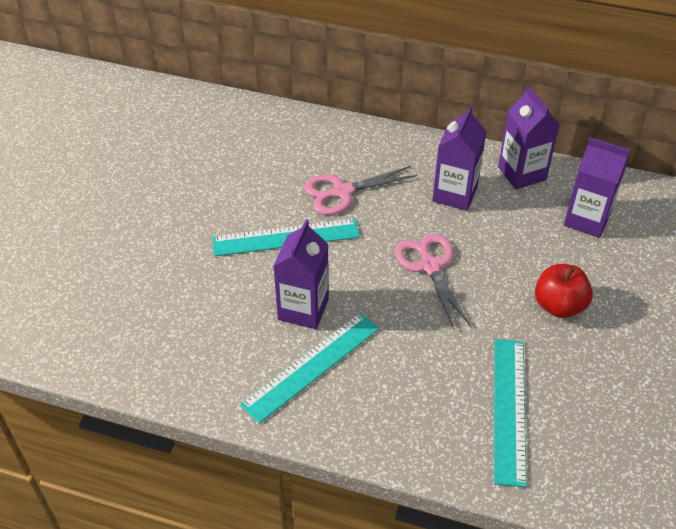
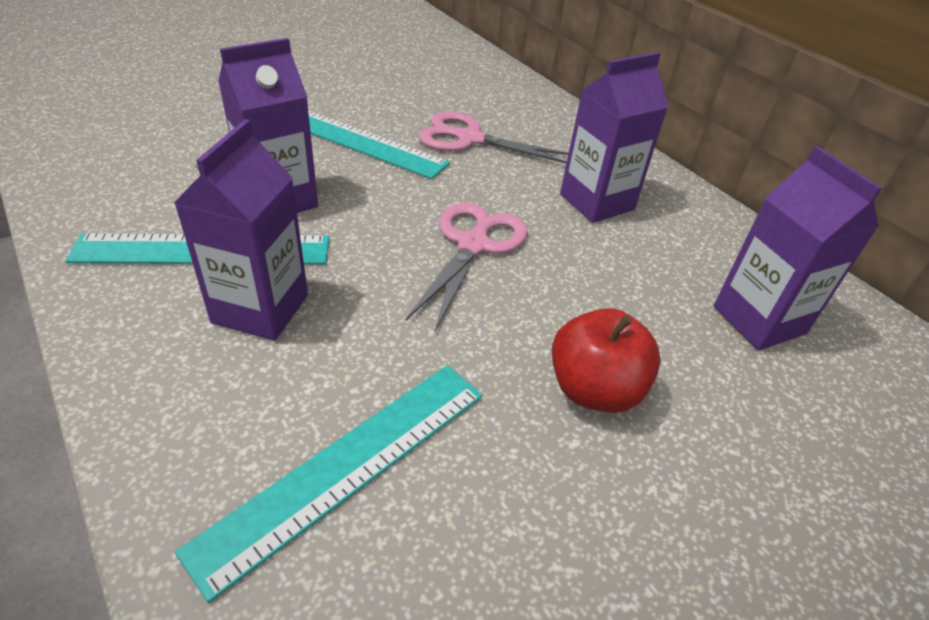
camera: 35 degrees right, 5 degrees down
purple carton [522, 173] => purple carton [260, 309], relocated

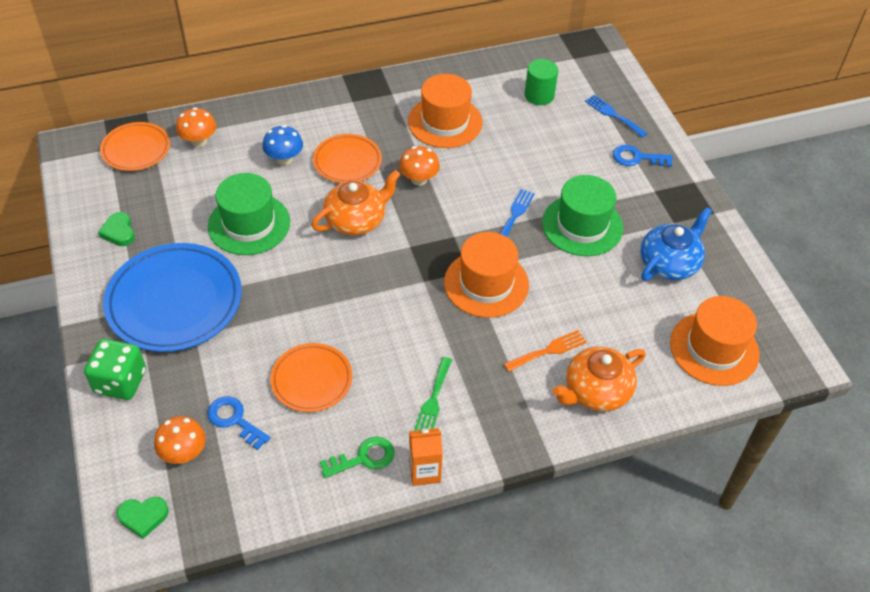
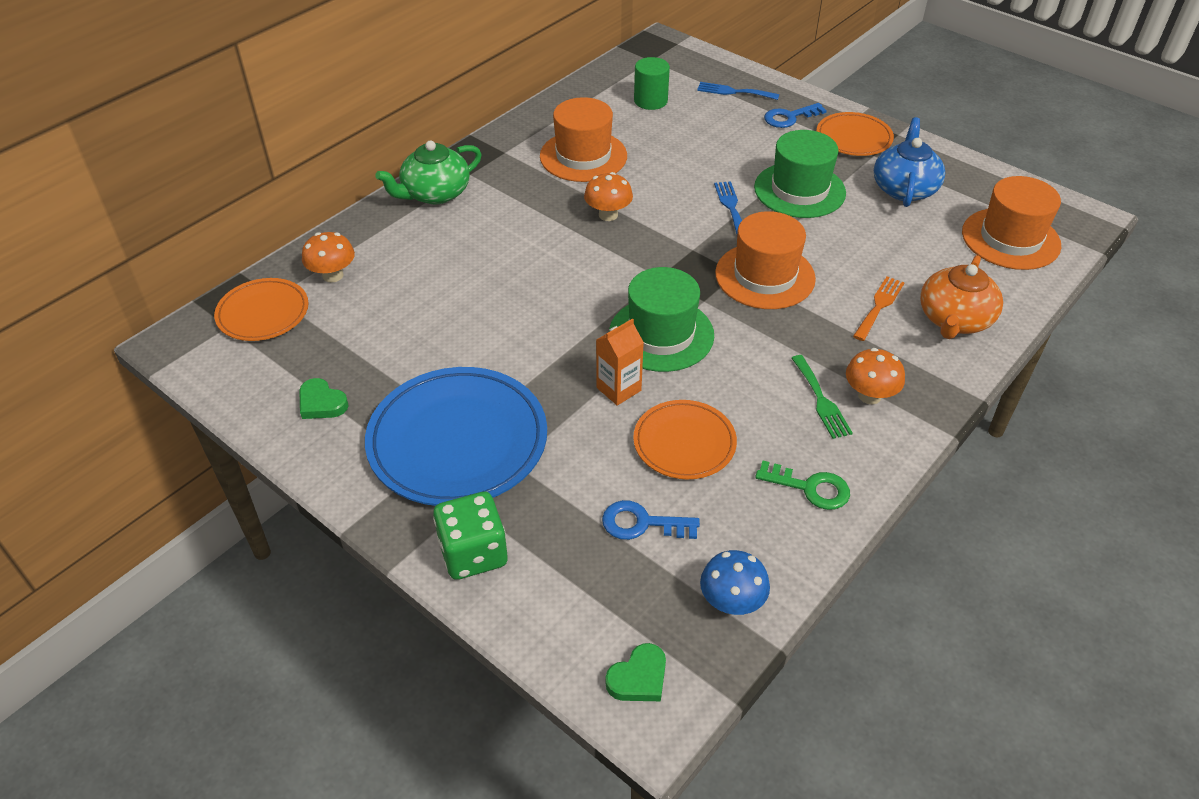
camera: 30 degrees left, 5 degrees down
orange mushroom [184, 453] => orange mushroom [869, 395], relocated
green hat [249, 224] => green hat [661, 334], relocated
blue mushroom [284, 159] => blue mushroom [731, 602], relocated
orange teapot [356, 220] => nothing
orange plate [347, 161] => orange plate [853, 138], relocated
green key [364, 458] => green key [810, 488], 75 degrees clockwise
orange carton [424, 471] => orange carton [618, 389], relocated
nothing => green teapot [435, 193]

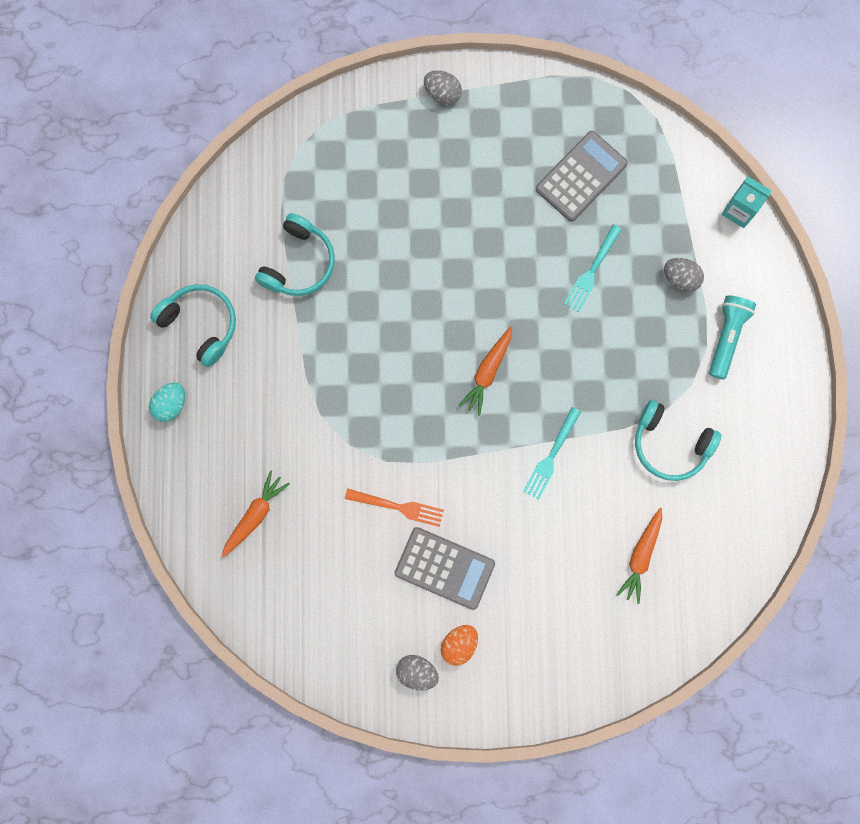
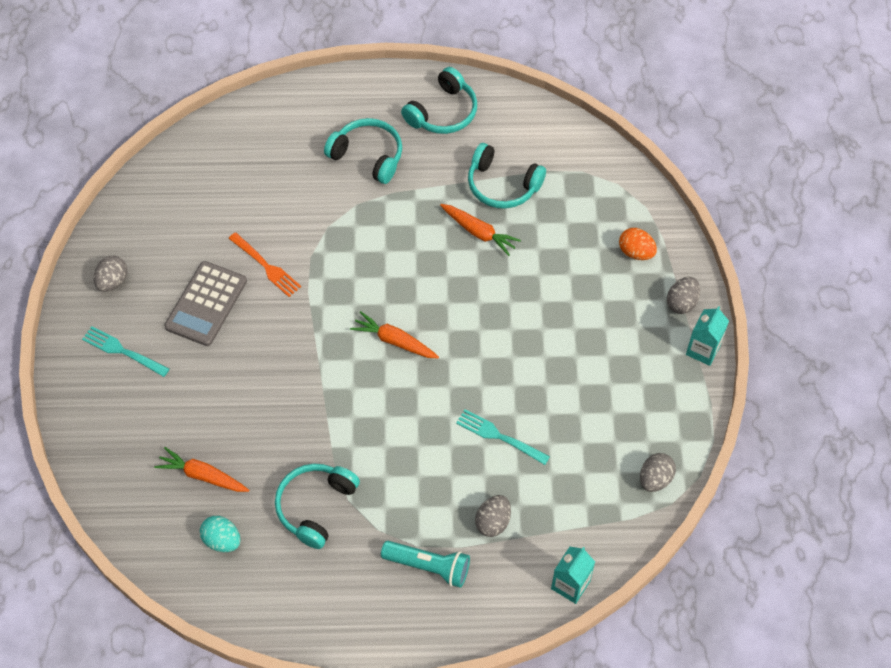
camera: 90 degrees right, 20 degrees down
turquoise egg [171, 404] => turquoise egg [222, 540], relocated
orange carrot [255, 515] => orange carrot [479, 232], relocated
orange fork [398, 507] => orange fork [266, 266], 60 degrees counterclockwise
orange egg [459, 644] => orange egg [636, 252], relocated
turquoise fork [551, 457] => turquoise fork [122, 351], relocated
grey calculator [581, 176] => nothing
nothing => turquoise headphones [368, 156]
nothing => grey egg [655, 479]
nothing => turquoise carton [703, 350]

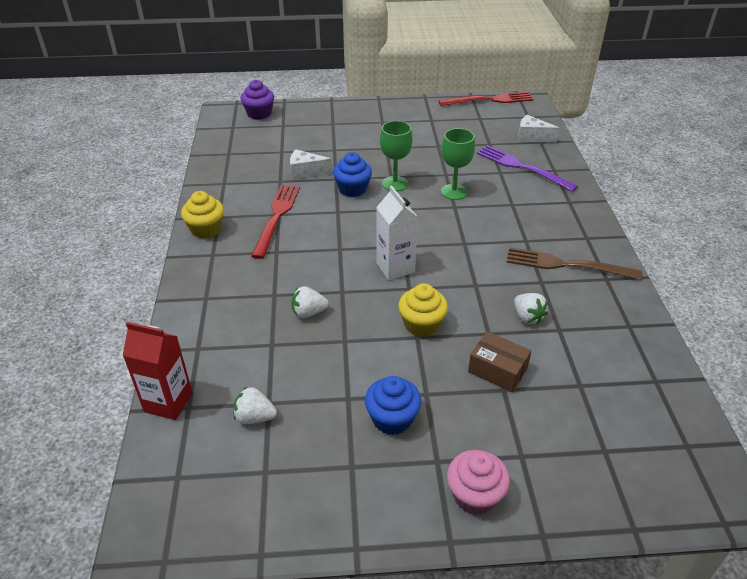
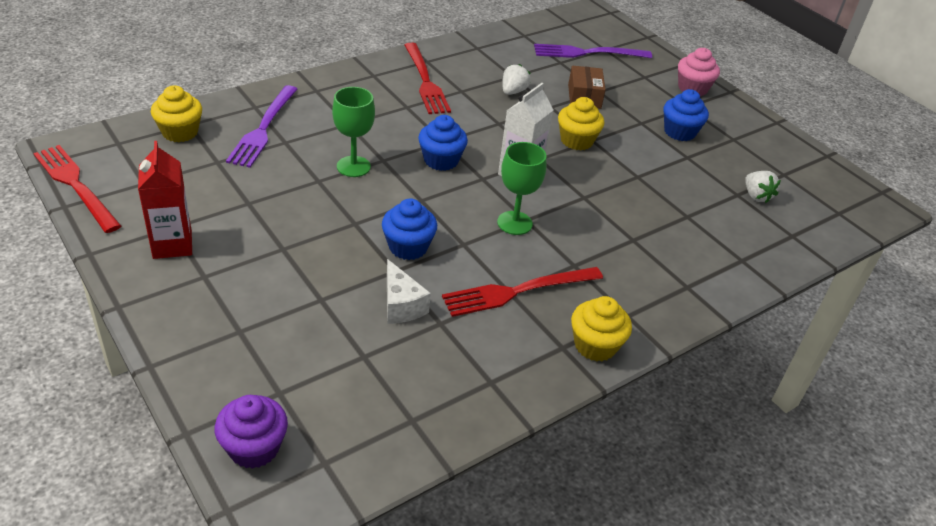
camera: 125 degrees left, 0 degrees up
red carton [168, 402] => red carton [172, 245], relocated
white strawberry [308, 312] => nothing
green goblet [395, 184] => green goblet [514, 223], relocated
brown fork [566, 265] => red fork [425, 81]
white cheese [531, 137] => yellow cupcake [180, 132]
nothing => blue cupcake [441, 160]
nothing => purple fork [587, 53]

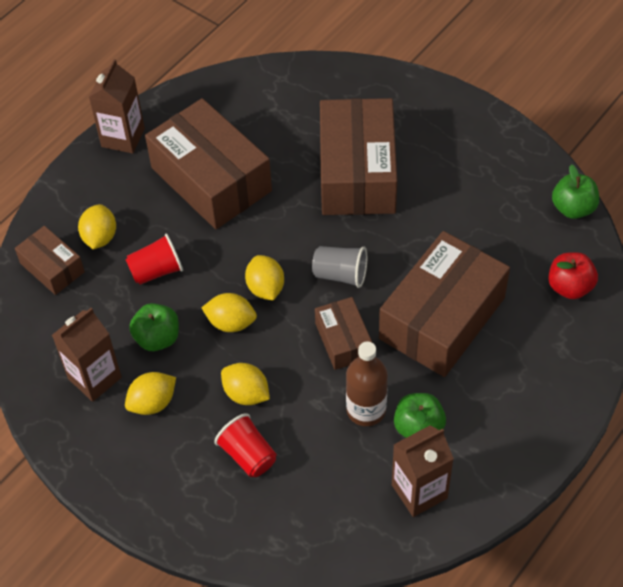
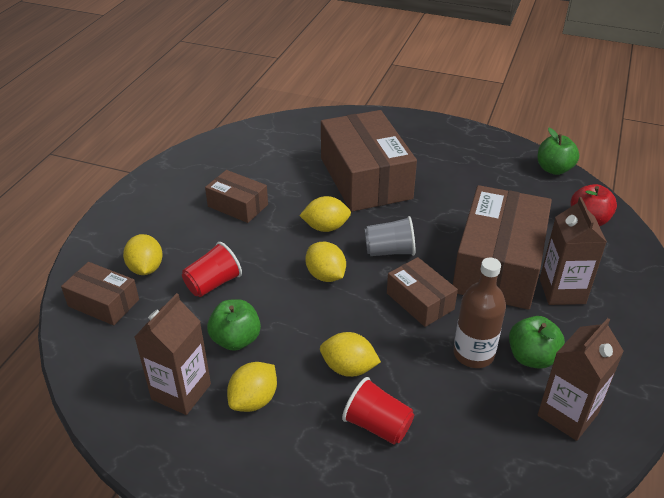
camera: 20 degrees left, 15 degrees down
brown carton [123, 137] => brown carton [562, 291], relocated
brown box [211, 179] => brown box [238, 205], x0.51
yellow lemon [231, 323] => yellow lemon [326, 227], relocated

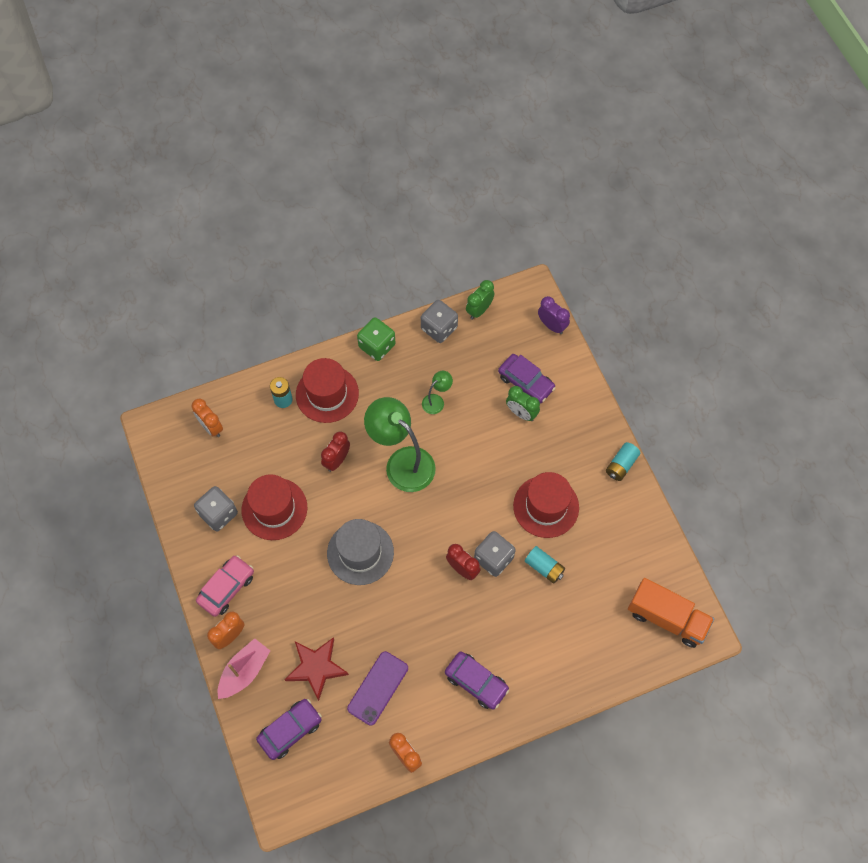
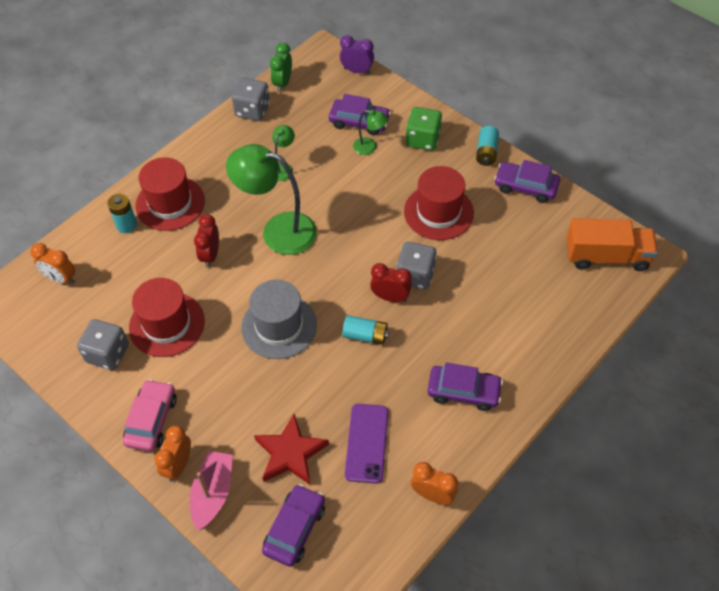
camera: 25 degrees left, 10 degrees down
green dice [377, 346] => green dice [423, 139], relocated
green clock [521, 413] => green lamp [370, 147]
turquoise battery [544, 567] => turquoise battery [365, 335], relocated
nothing => purple car [525, 187]

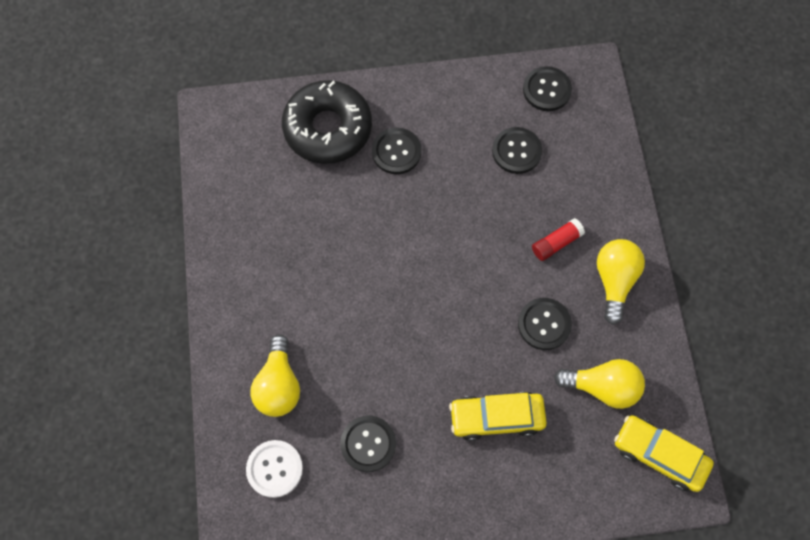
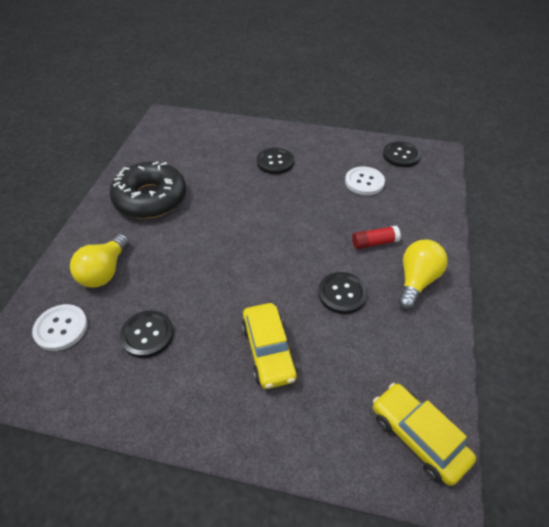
camera: 20 degrees right, 20 degrees down
black donut [328, 128] => black donut [150, 198], relocated
yellow car [496, 418] => yellow car [268, 351], 120 degrees counterclockwise
black button [516, 151] => white button [364, 182]
yellow light bulb [602, 387] => nothing

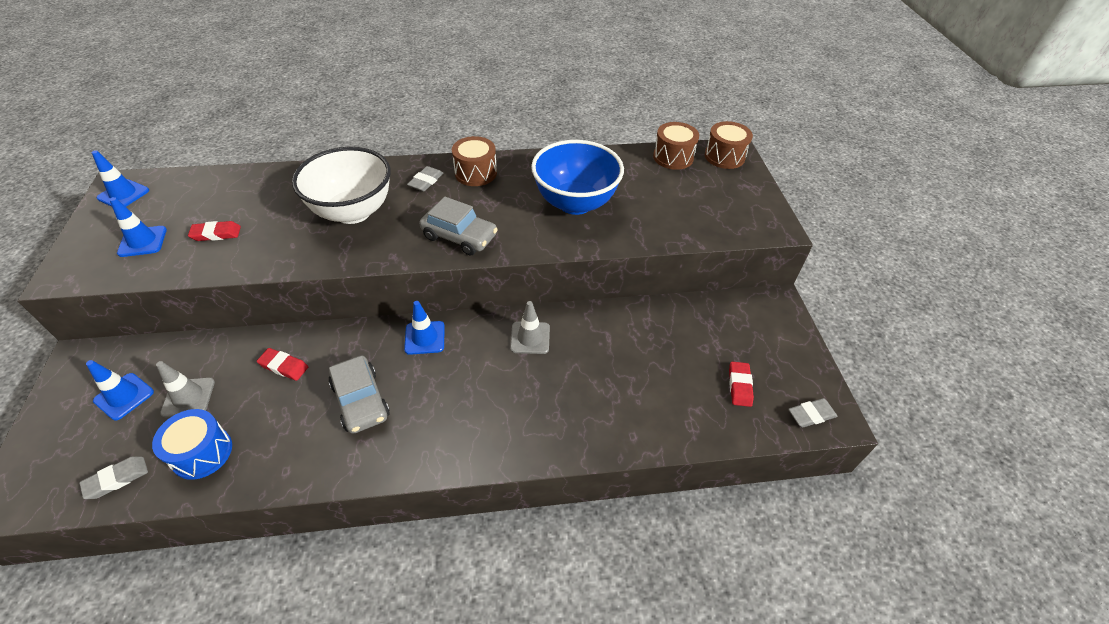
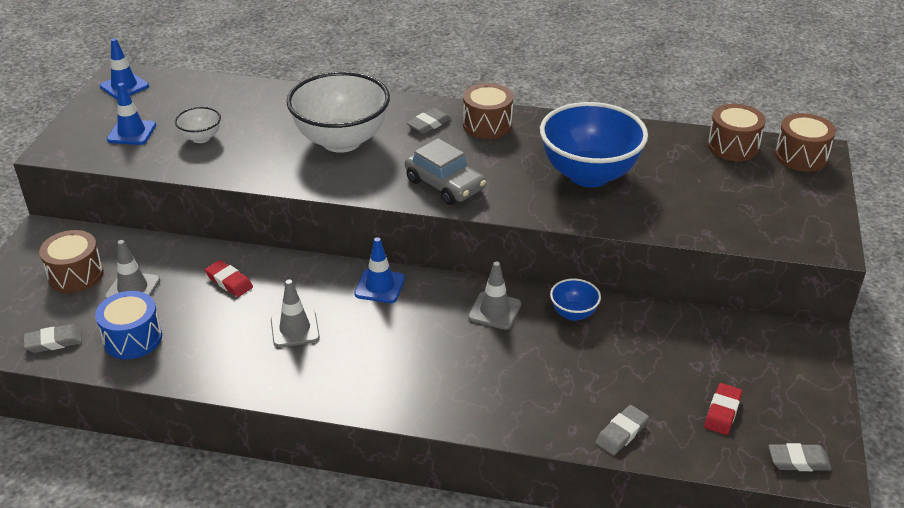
camera: 20 degrees right, 10 degrees down
blue traffic cone [124, 396] => brown drum [76, 275]
red eraser [216, 234] => white bowl [201, 138]
grey car [361, 400] => grey traffic cone [295, 329]
nothing => blue bowl [573, 313]
nothing => grey eraser [621, 433]

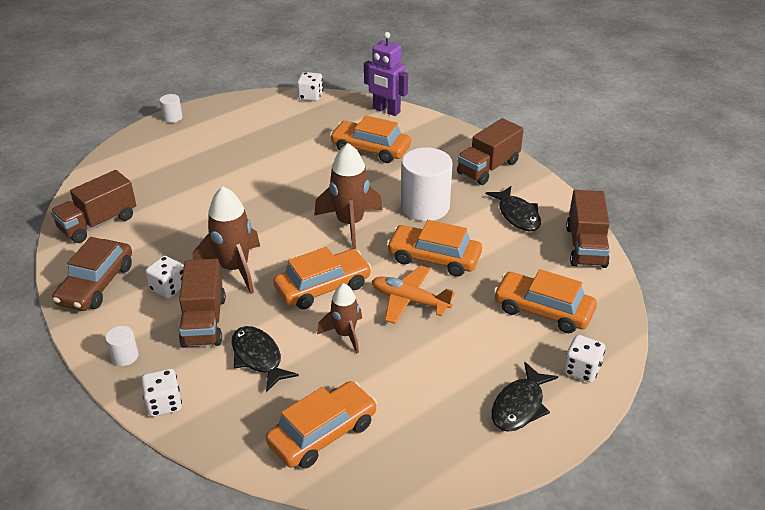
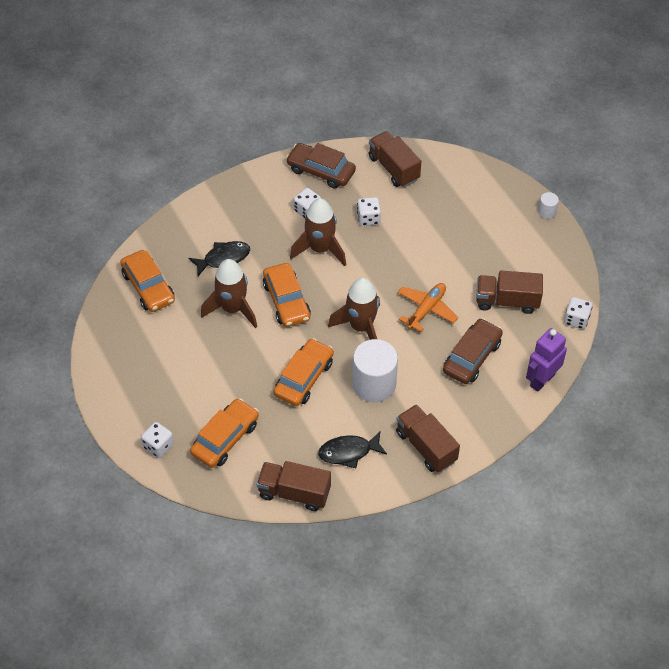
camera: 100 degrees right, 15 degrees up
white cylinder [125, 356] => nothing
white dice [164, 404] => white dice [368, 218], relocated
brown truck [204, 321] => brown truck [507, 301], relocated
brown rocket [345, 334] => brown rocket [233, 309], x1.60
orange car [370, 149] => brown car [472, 357]
orange plane [409, 301] => orange plane [426, 309], relocated
black fish [520, 406] => nothing

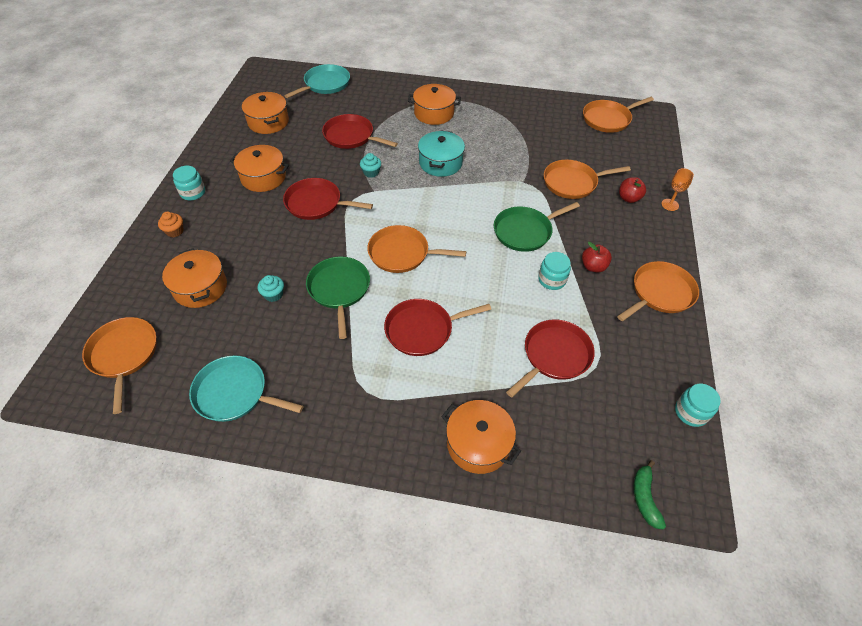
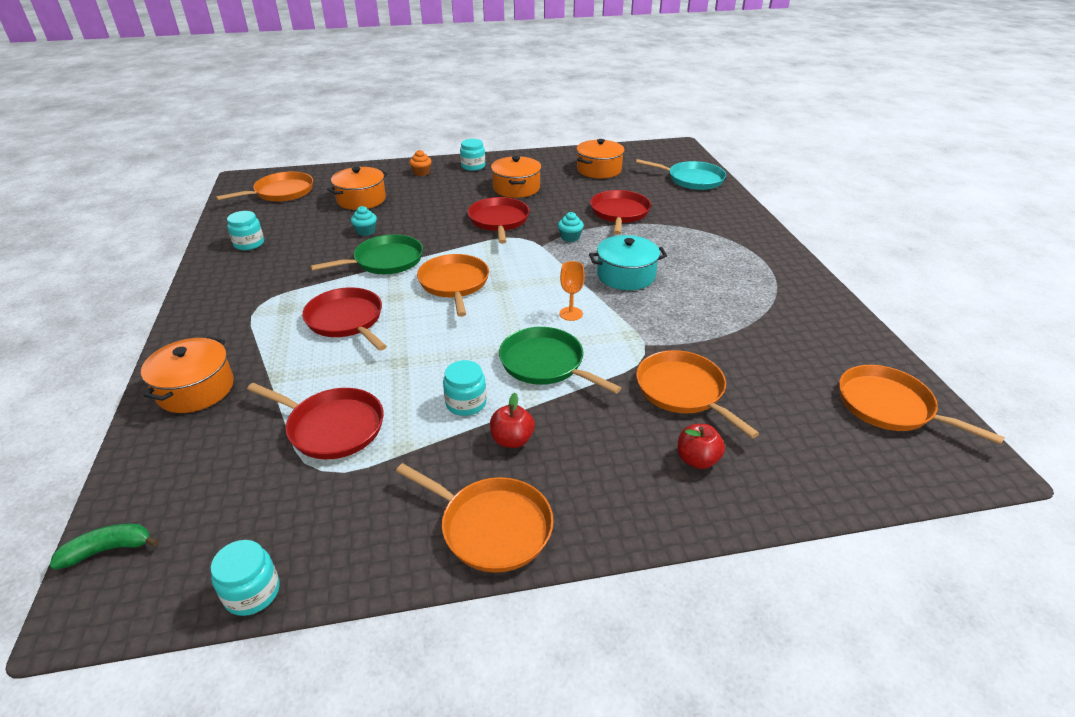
camera: 70 degrees right, 15 degrees down
turquoise pan [235, 393] => turquoise jar [249, 244]
orange pot [434, 113] => nothing
orange goblet [670, 205] => orange goblet [571, 314], relocated

